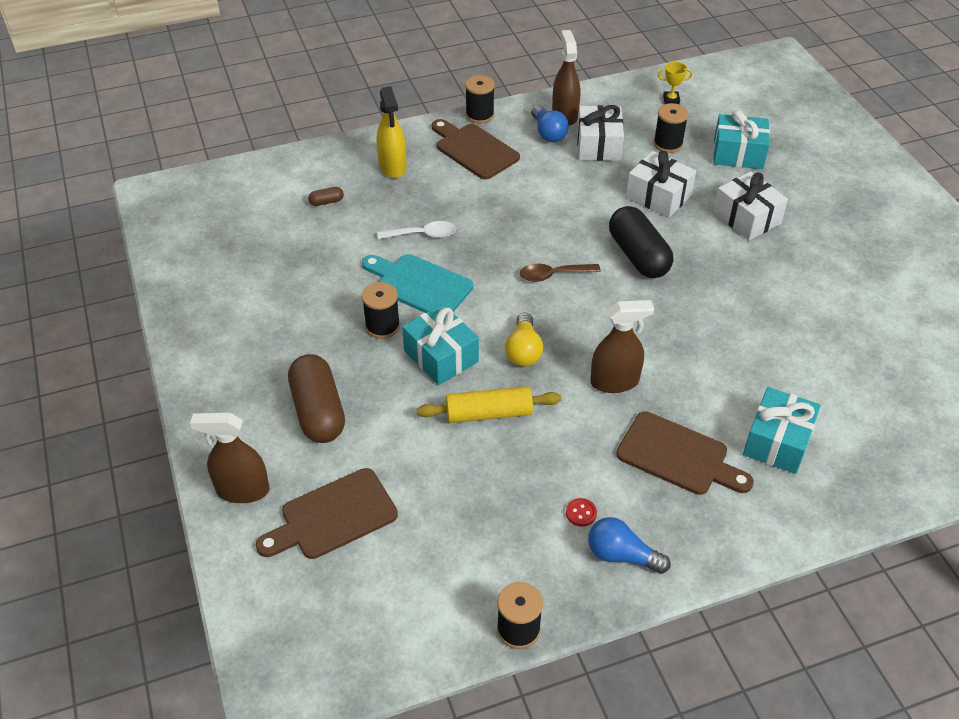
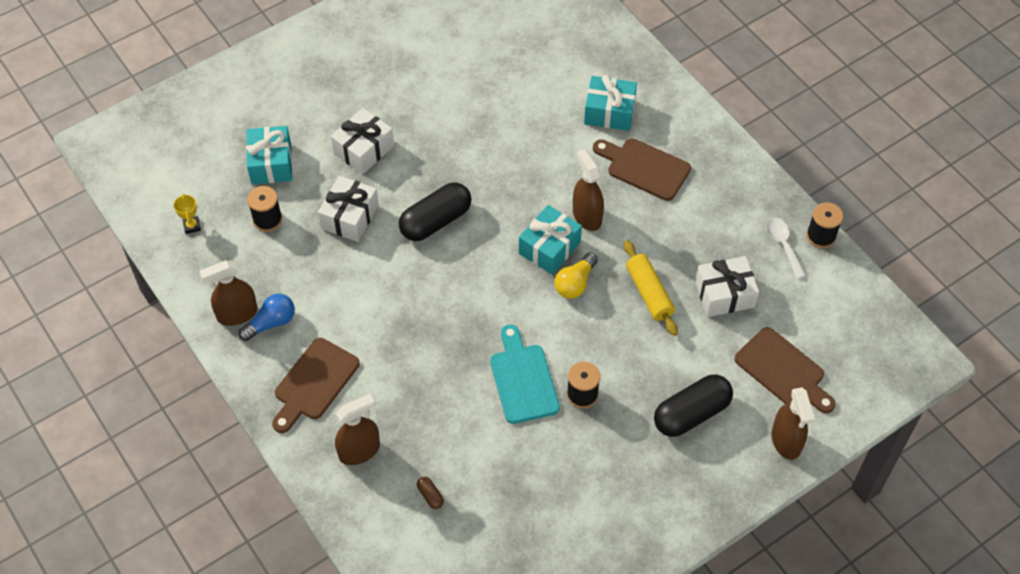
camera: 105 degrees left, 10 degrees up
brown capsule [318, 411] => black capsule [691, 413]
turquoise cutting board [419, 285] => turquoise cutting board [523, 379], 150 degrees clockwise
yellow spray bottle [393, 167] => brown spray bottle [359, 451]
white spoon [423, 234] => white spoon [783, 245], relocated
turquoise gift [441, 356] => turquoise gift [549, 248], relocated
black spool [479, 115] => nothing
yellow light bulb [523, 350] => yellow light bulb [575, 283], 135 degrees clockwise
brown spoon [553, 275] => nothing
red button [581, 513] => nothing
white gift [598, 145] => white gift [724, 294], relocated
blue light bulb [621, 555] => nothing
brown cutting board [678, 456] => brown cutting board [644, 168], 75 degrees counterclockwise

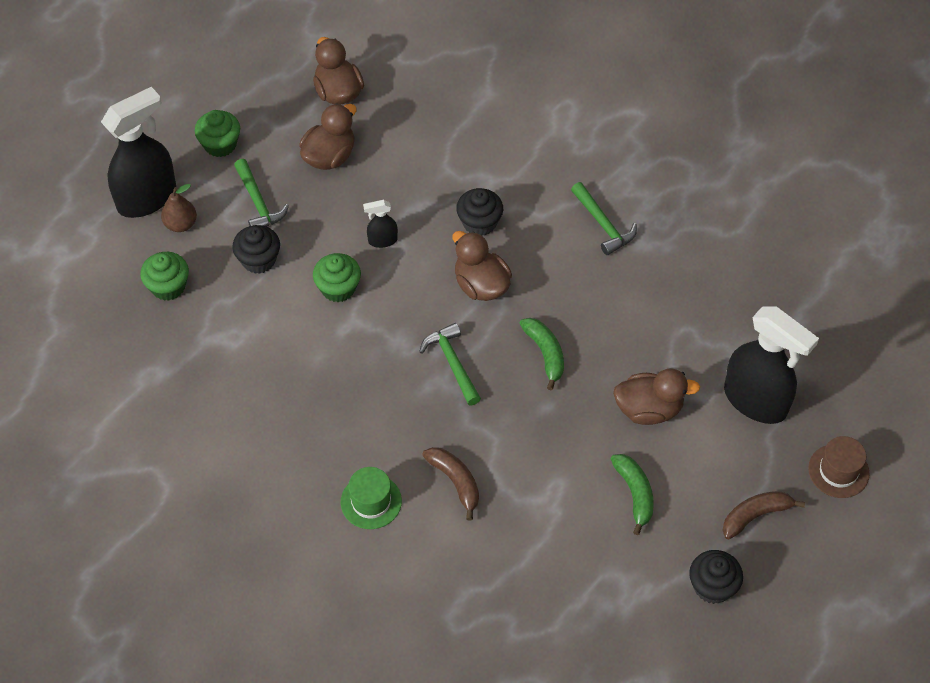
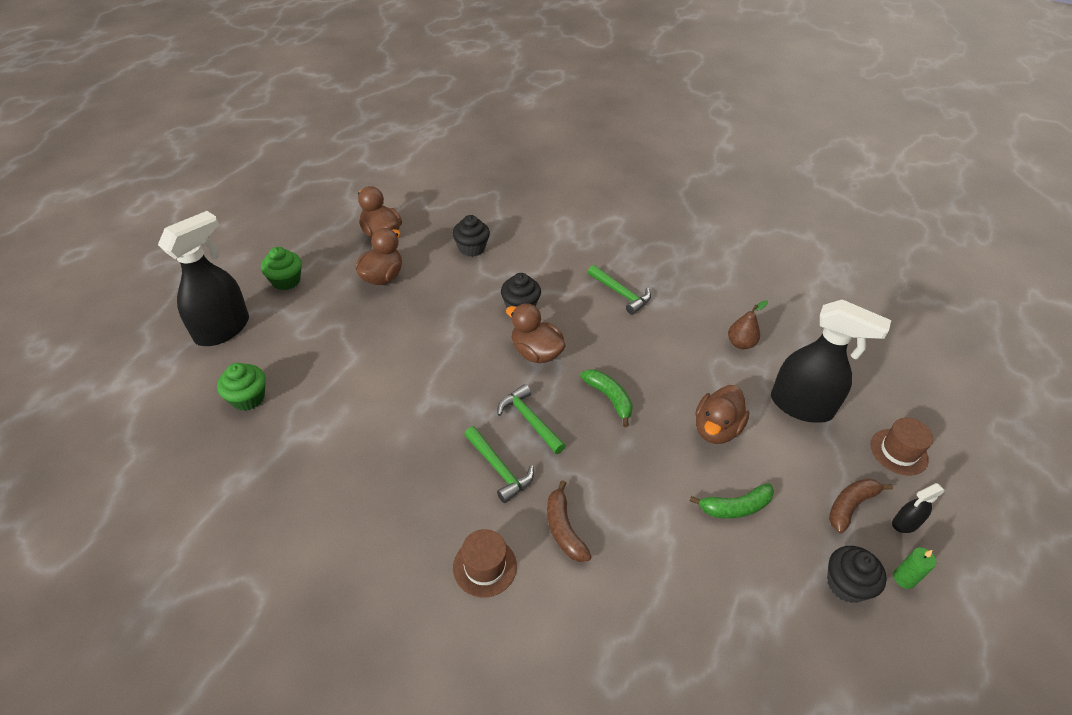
camera: 15 degrees left, 10 degrees down
brown pear [181, 224] => brown pear [740, 343], relocated
black cupcake [258, 260] => black cupcake [471, 248], relocated
green hammer [258, 202] => green hammer [499, 469], relocated
green cupcake [338, 288] => nothing
green hat [371, 501] => brown hat [484, 566]
black spray bottle [382, 240] => black spray bottle [905, 523], relocated
brown banana [455, 482] => brown banana [564, 529], 150 degrees counterclockwise
green banana [634, 494] => green banana [735, 507], 105 degrees clockwise
brown duck [649, 409] => brown duck [716, 429], 135 degrees clockwise
nothing => green candle [904, 578]

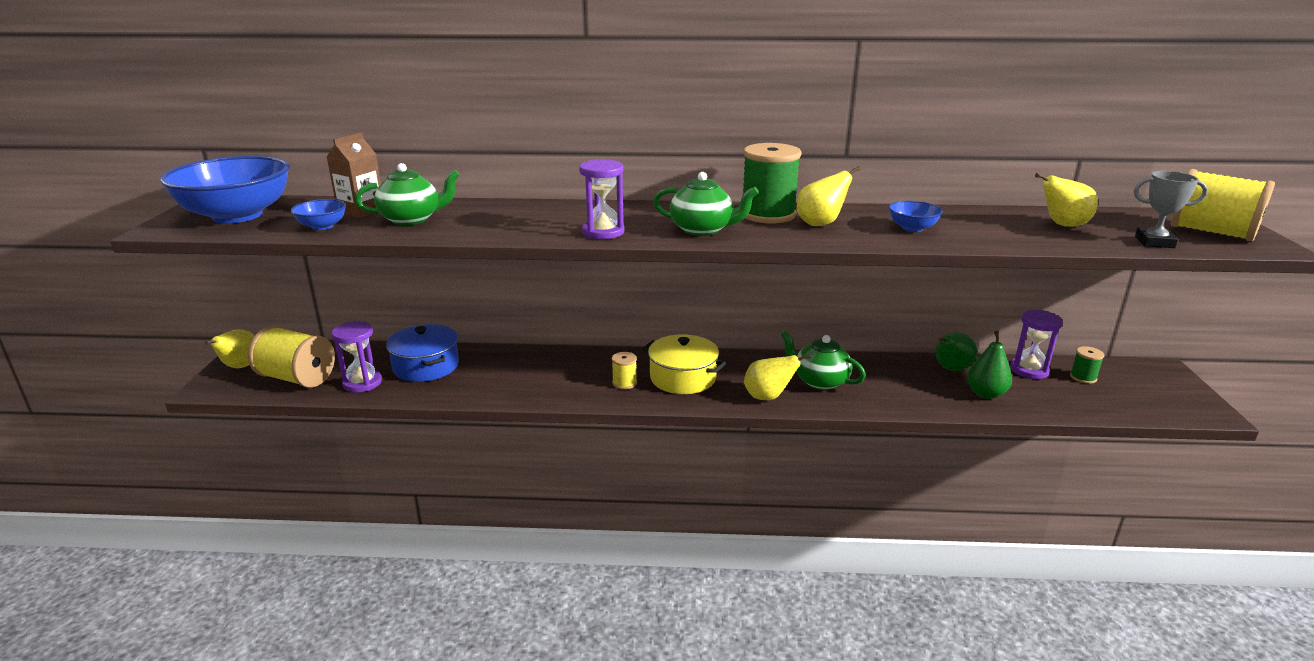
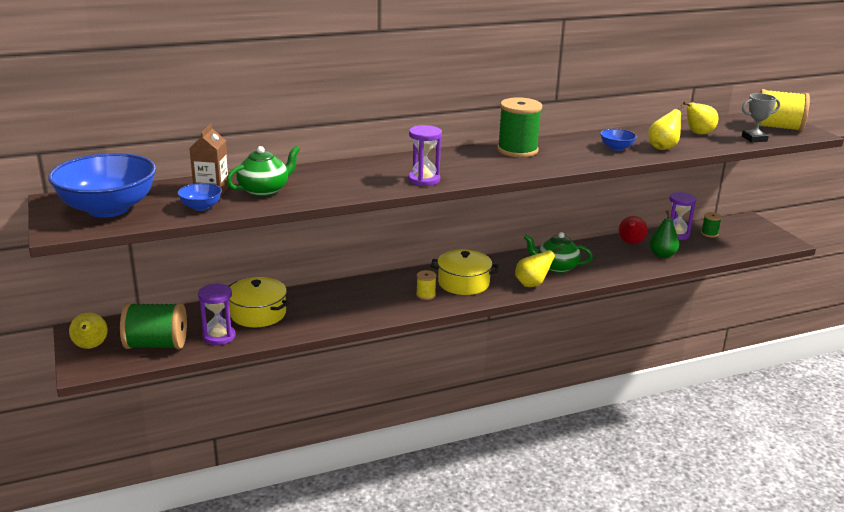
camera: 25 degrees left, 0 degrees up
yellow spool [297, 378] => green spool [156, 345]
blue pot [426, 366] => yellow pot [258, 314]
green teapot [703, 230] => nothing
yellow pear [820, 224] => yellow pear [663, 147], relocated
green pear [950, 369] => red pear [630, 243]

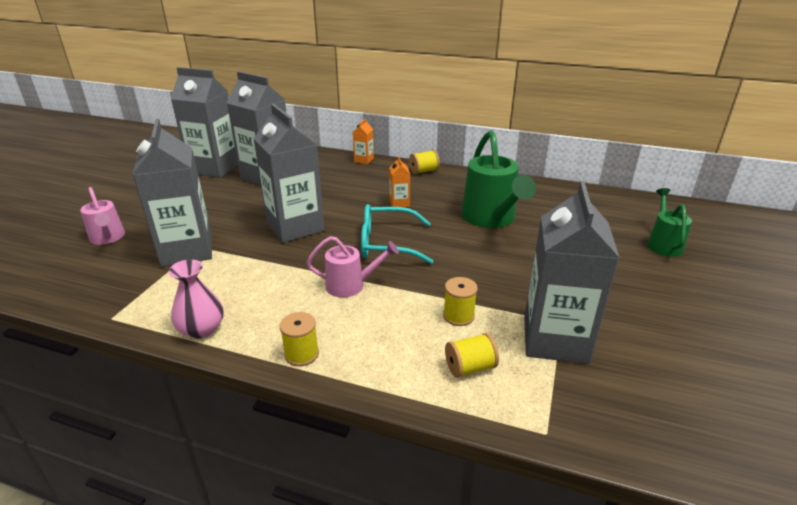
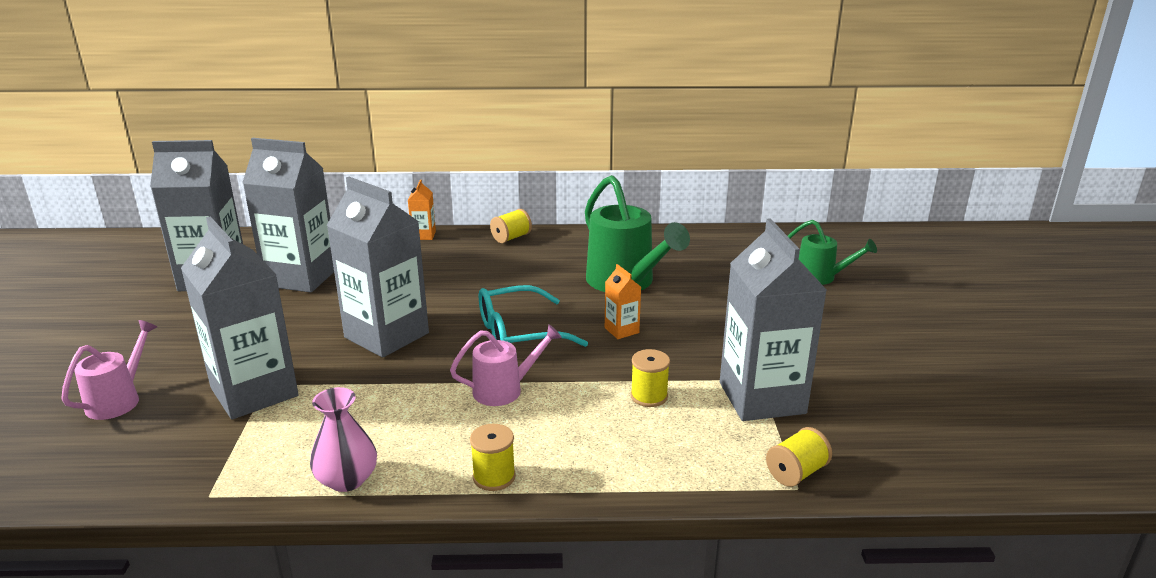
camera: 20 degrees left, 5 degrees down
pink watering can [108, 238] => pink watering can [119, 399], 105 degrees counterclockwise
orange carton [399, 203] => orange carton [621, 330], relocated
yellow spool [470, 367] => yellow spool [796, 473], relocated
green watering can [663, 243] => green watering can [821, 277], 135 degrees clockwise

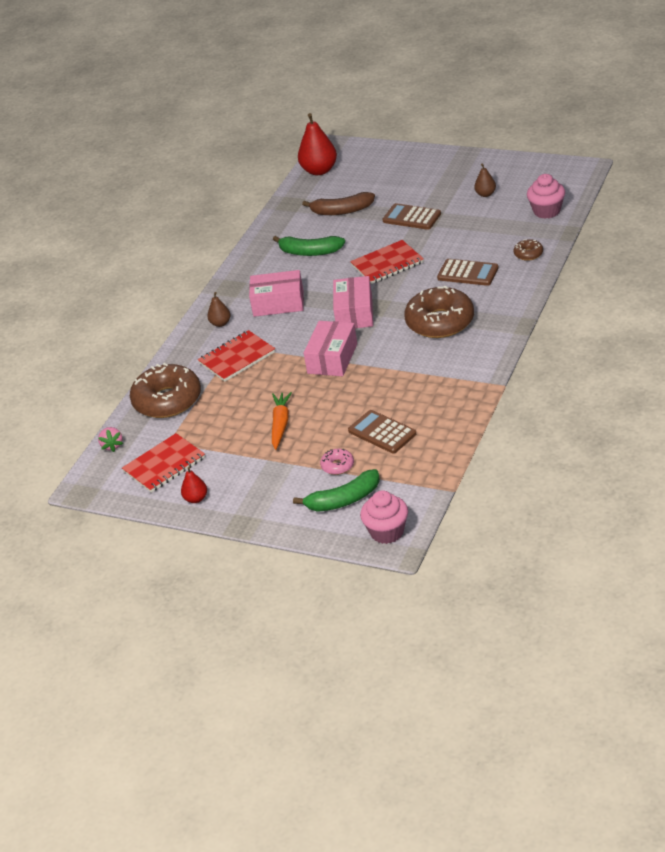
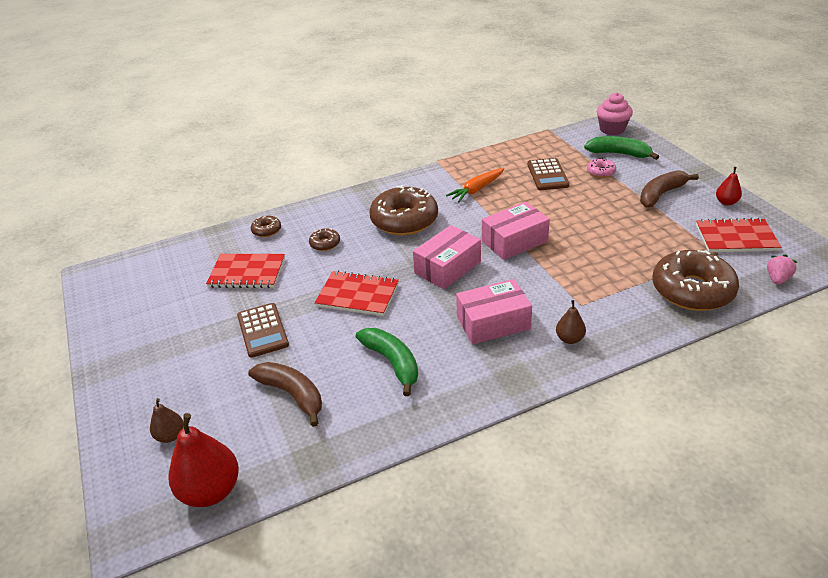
camera: 140 degrees left, 0 degrees up
red notebook [237, 358] => red notebook [247, 273], relocated
pink box [278, 303] => pink box [493, 322], 60 degrees counterclockwise
orange carrot [280, 424] => orange carrot [476, 189], relocated
brown calculator [468, 273] => brown donut [325, 244]
brown pear [485, 194] => brown pear [170, 436], relocated
pink cupcake [546, 211] => nothing
nothing => brown banana [661, 194]

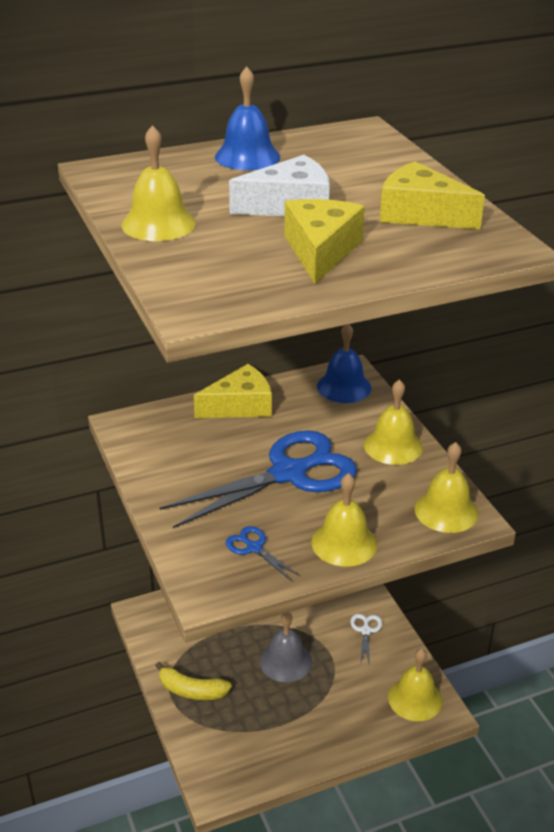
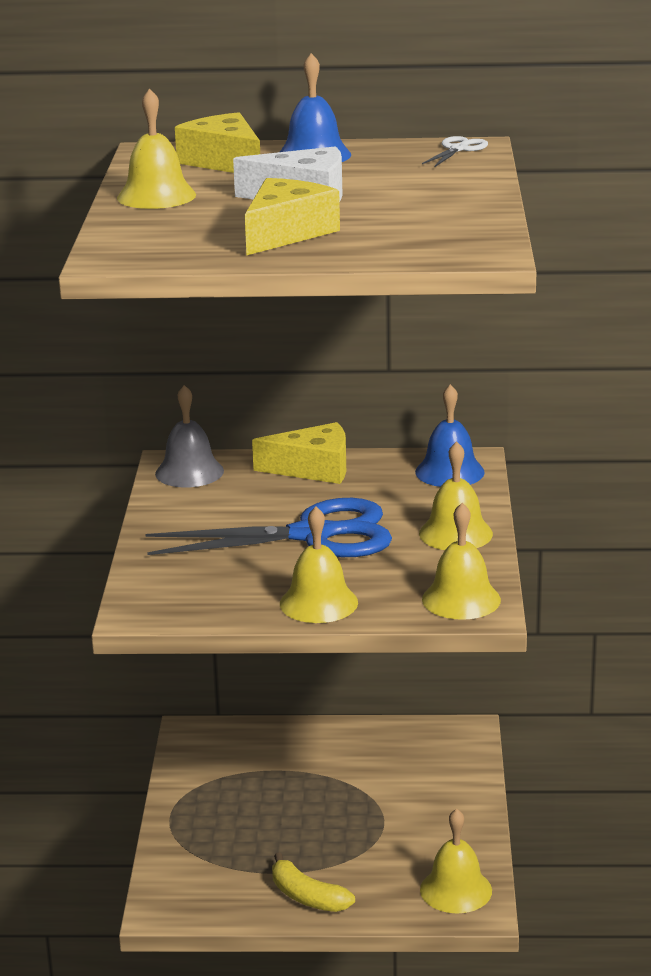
camera: 25 degrees right, 10 degrees down
yellow banana [191, 690] => yellow banana [307, 896], relocated
blue scissors [254, 548] => nothing
grey bell [285, 661] => grey bell [189, 472], relocated
white scissors [366, 631] => white scissors [458, 149], relocated
yellow cheese [420, 214] => yellow cheese [224, 162], relocated

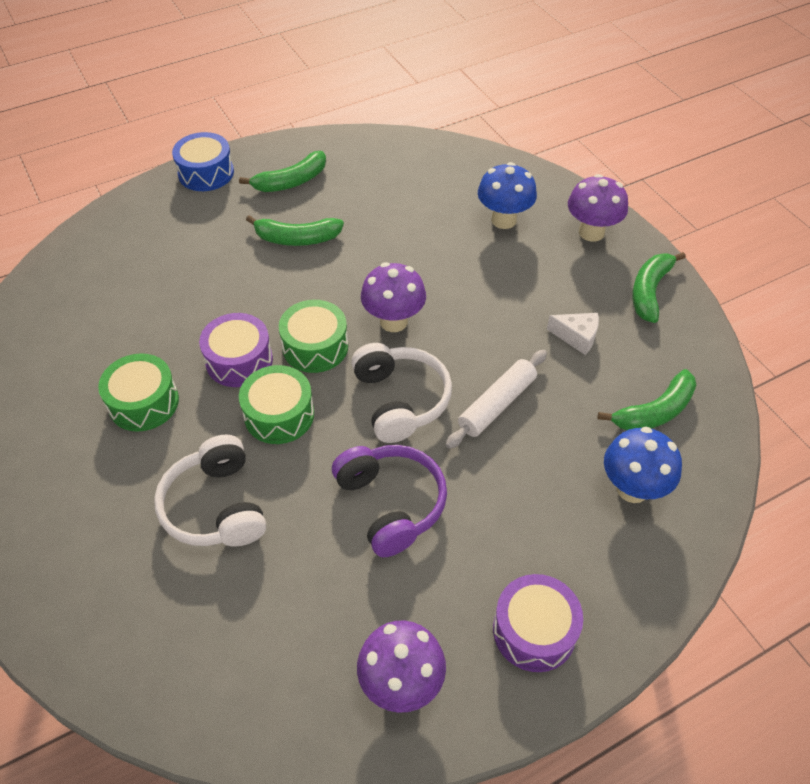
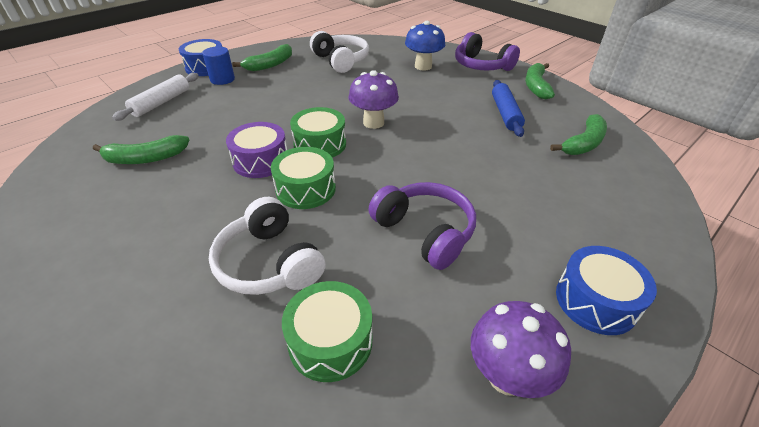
camera: 15 degrees left, 10 degrees down
green drum [144, 402] => green drum [330, 341], relocated
green banana [297, 238] => green banana [146, 158], relocated
white headphones [400, 400] => white headphones [340, 61], relocated
white rolling pin [497, 404] => white rolling pin [161, 102], relocated
purple drum [534, 631] => blue drum [596, 301]
white cheese [577, 337] => blue rolling pin [505, 113]
purple mushroom [591, 232] => purple headphones [481, 65]
blue mushroom [632, 488] => nothing
nothing => blue cylinder [222, 79]

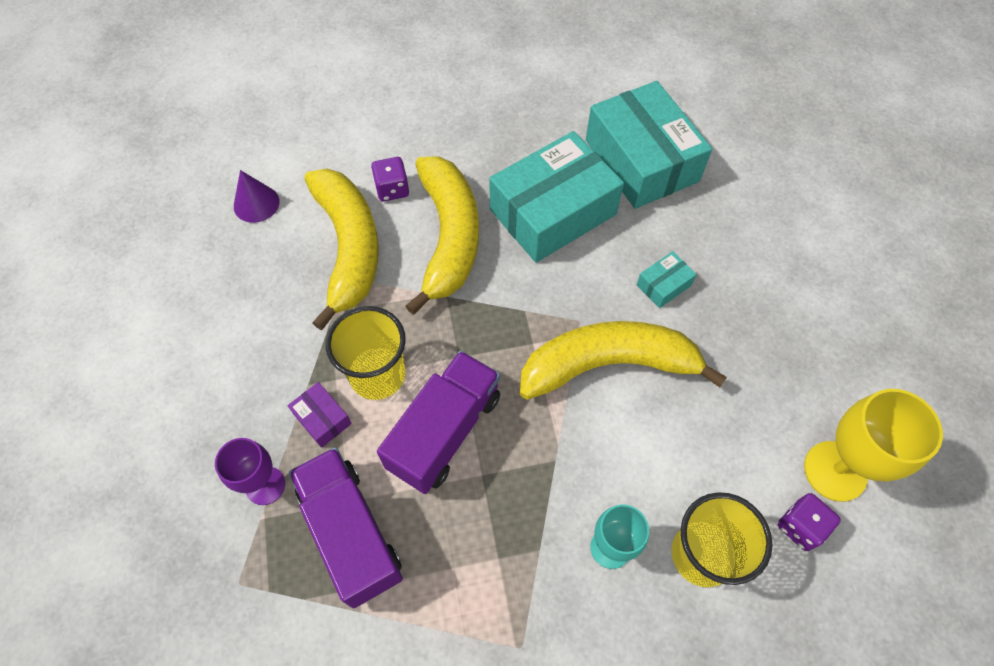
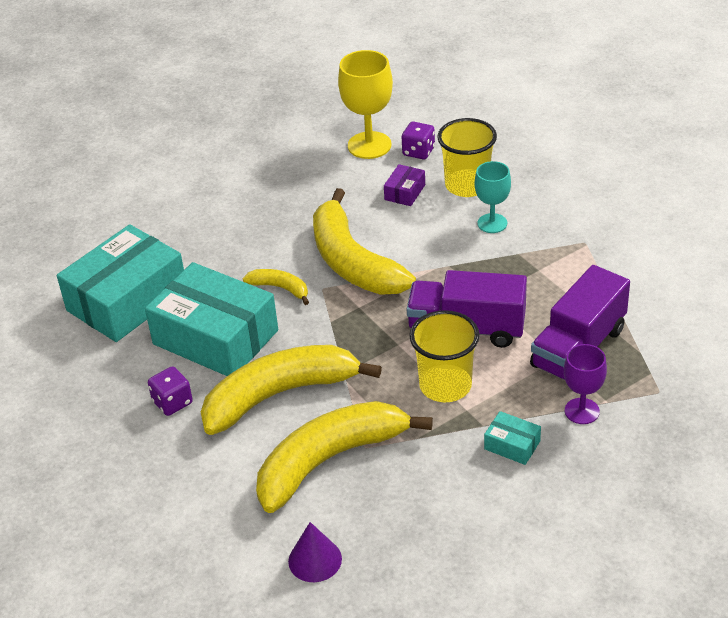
camera: 110 degrees left, 20 degrees down
purple box [322, 418] => purple box [405, 192], relocated
purple dice [392, 189] => purple dice [172, 402], relocated
turquoise box [663, 285] => turquoise box [512, 445], relocated
nothing => yellow banana [280, 288]

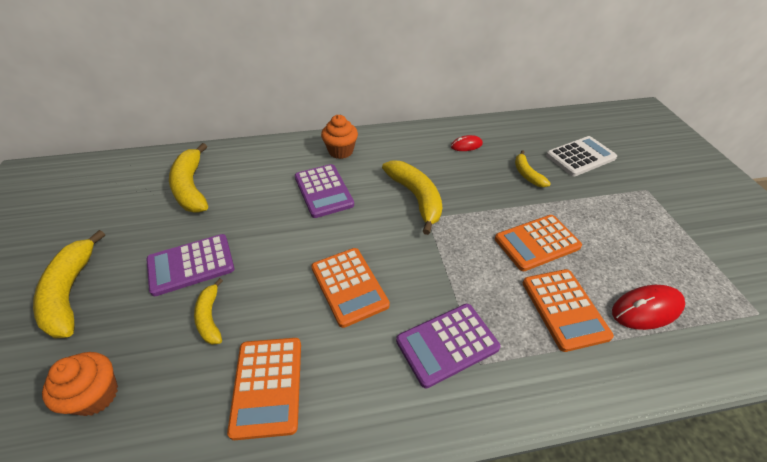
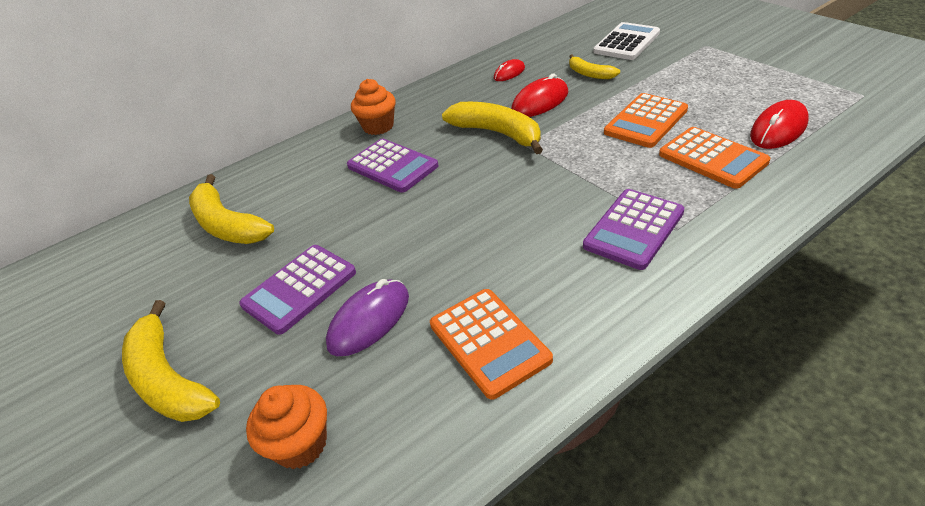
camera: 20 degrees left, 5 degrees down
yellow banana [210, 317] => purple mouse [369, 320]
orange calculator [349, 286] => nothing
nothing => red mouse [540, 102]

